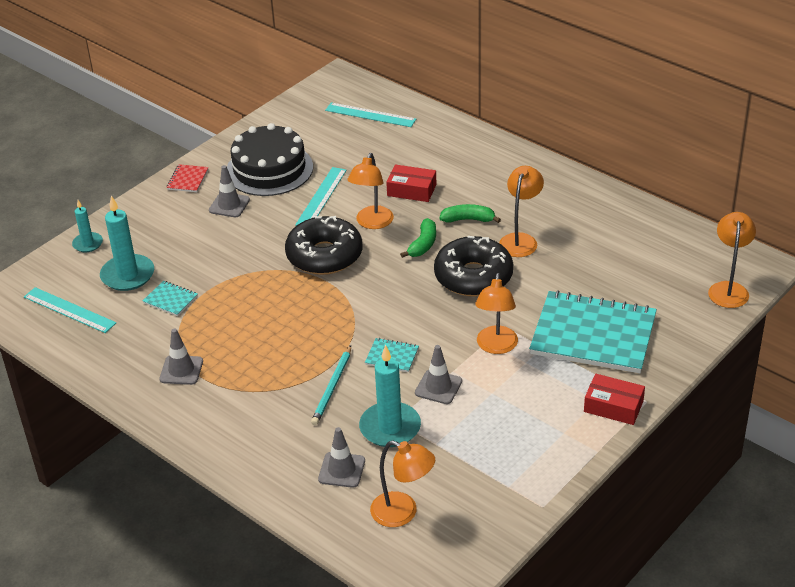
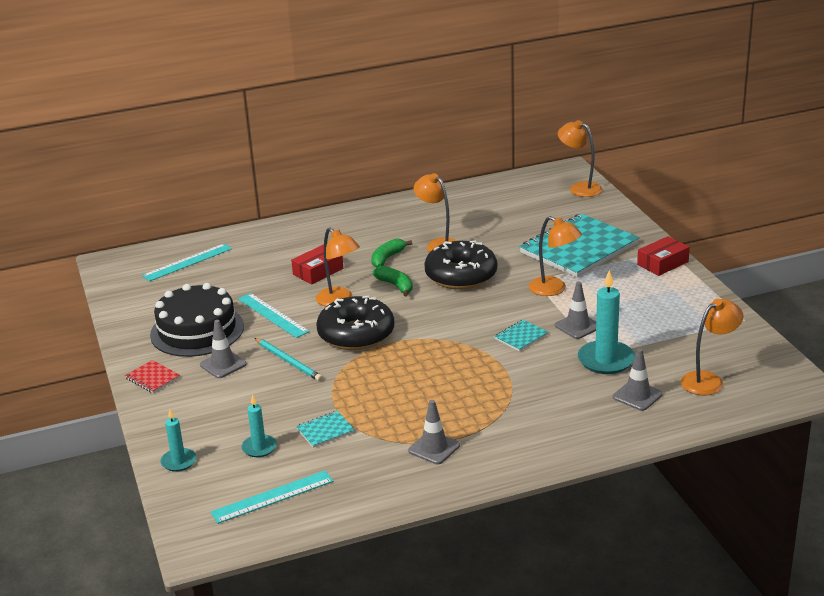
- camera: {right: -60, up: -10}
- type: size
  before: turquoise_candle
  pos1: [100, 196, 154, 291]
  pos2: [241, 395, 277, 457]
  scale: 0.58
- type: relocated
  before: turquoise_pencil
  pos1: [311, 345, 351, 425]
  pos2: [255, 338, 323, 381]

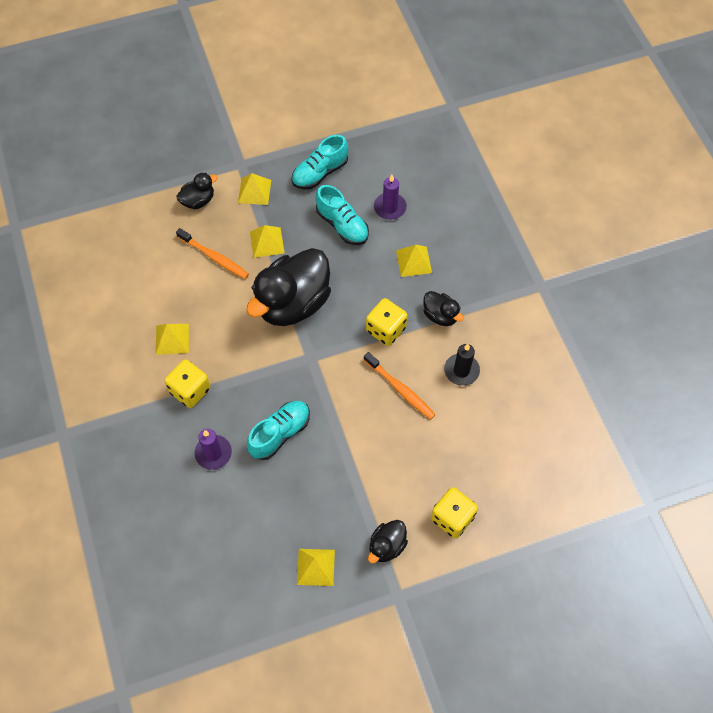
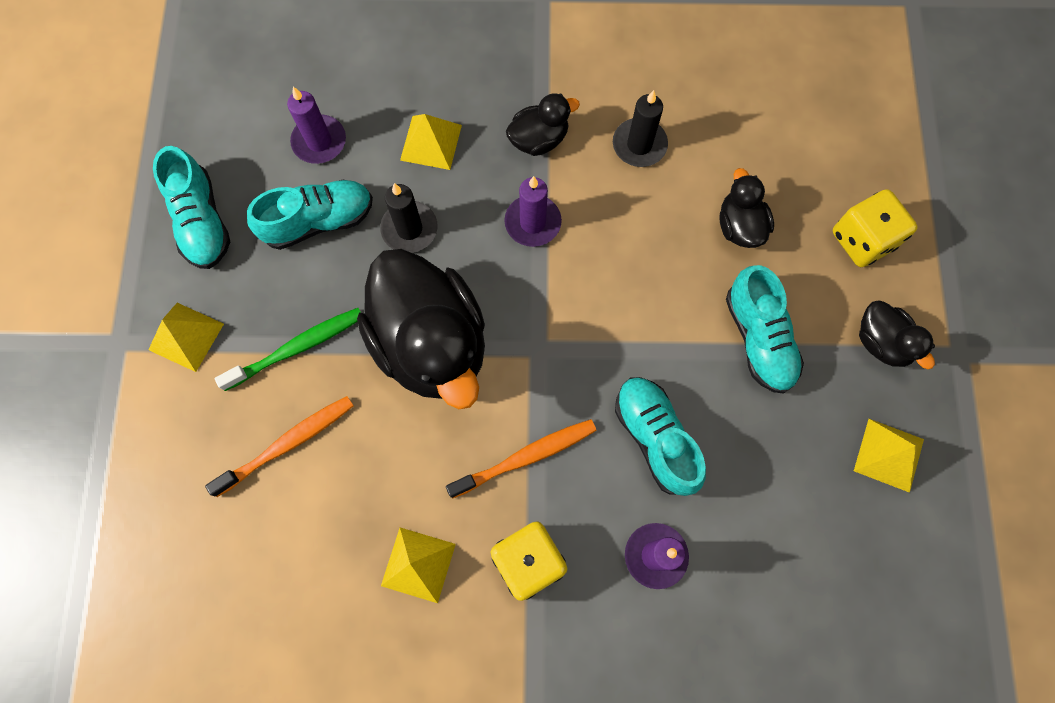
- camera: {right: -70, up: 10}
- type: relocated
  before: black_duck
  pos1: [176, 172, 218, 209]
  pos2: [720, 168, 774, 248]
- type: exchanged
  before: yellow_pyramid
  after: green_toothbrush
  pos1: [250, 225, 284, 258]
  pos2: [214, 308, 361, 391]
- type: exchanged
  before: yellow_dice
  after: purple_candle
  pos1: [366, 298, 407, 346]
  pos2: [504, 176, 562, 247]
- type: relocated
  before: orange_toothbrush
  pos1: [364, 352, 436, 420]
  pos2: [446, 419, 597, 499]
- type: appeared
  after: black_candle
  pos2: [380, 183, 437, 253]
- type: appeared
  after: turquoise_shoe
  pos2: [726, 265, 804, 394]

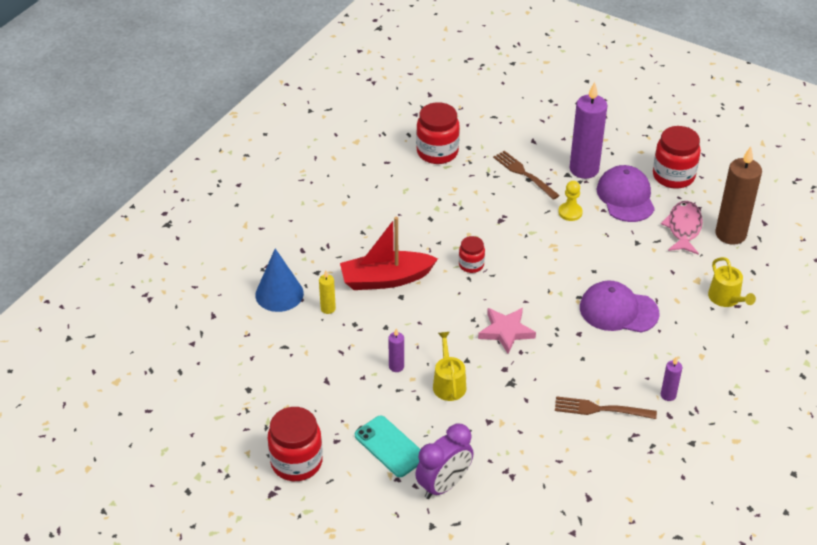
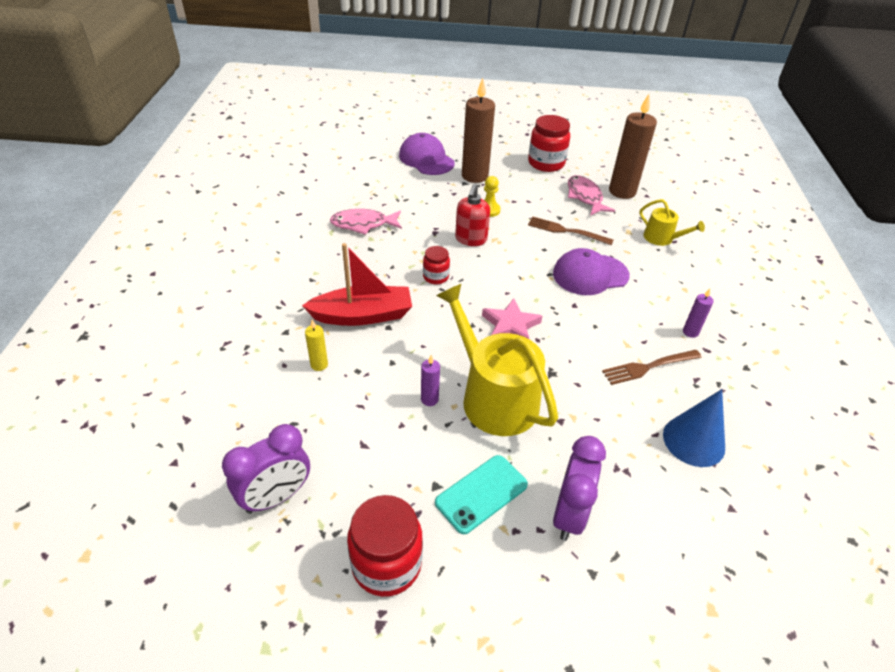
- camera: {right: -30, up: 0}
- type: colour
  before: purple_candle
  after: brown_candle
  pos1: [569, 82, 608, 179]
  pos2: [462, 78, 495, 183]
- type: missing
  before: red_jar
  pos1: [416, 102, 460, 164]
- type: relocated
  before: brown_fork
  pos1: [493, 151, 560, 200]
  pos2: [528, 217, 613, 245]
- type: relocated
  before: purple_cap
  pos1: [597, 165, 655, 222]
  pos2: [399, 133, 455, 175]
- type: spun
  before: red_boat
  pos1: [340, 217, 438, 290]
  pos2: [302, 243, 412, 326]
  turn: -150
- type: relocated
  before: blue_cone
  pos1: [255, 248, 304, 312]
  pos2: [663, 389, 725, 467]
- type: size
  before: yellow_watering_can
  pos1: [433, 332, 466, 401]
  pos2: [436, 284, 558, 436]
  scale: 1.99
- type: spun
  before: turquoise_phone
  pos1: [355, 416, 421, 477]
  pos2: [435, 455, 528, 534]
  turn: -60
- type: appeared
  after: red_soap_dispenser
  pos2: [455, 184, 490, 246]
- type: appeared
  after: pink_fish
  pos2: [330, 209, 402, 235]
- type: appeared
  after: purple_clock
  pos2: [222, 424, 310, 514]

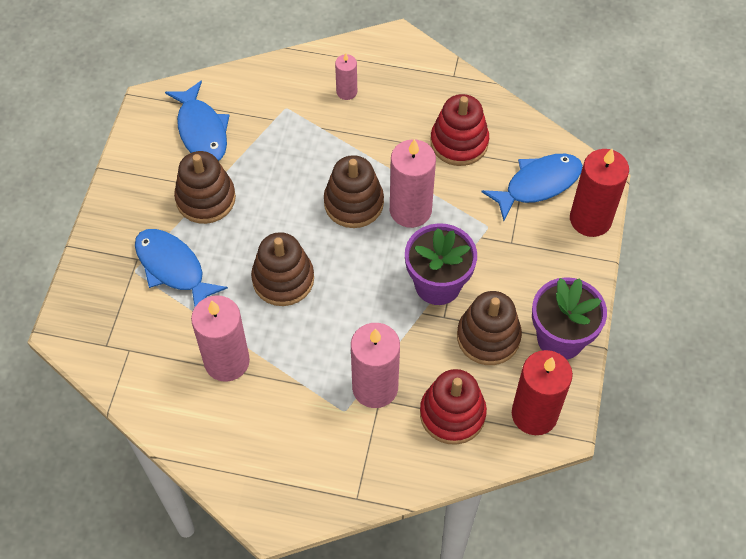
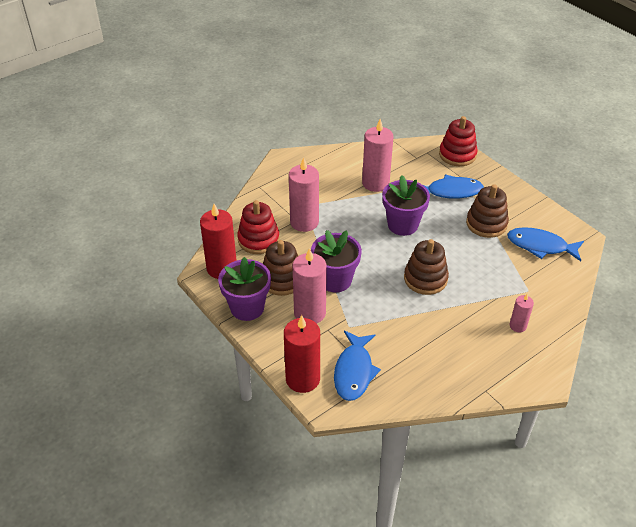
- camera: {right: 130, up: -15}
- type: relocated
  before: red_stacking_toy
  pos1: [431, 94, 489, 166]
  pos2: [439, 116, 478, 166]
- type: relocated
  before: pink_candle
  pos1: [390, 139, 436, 228]
  pos2: [293, 248, 327, 324]
- type: exchanged
  before: brown_stacking_toy
  after: purple_flower_pot
  pos1: [251, 232, 314, 306]
  pos2: [382, 175, 430, 236]

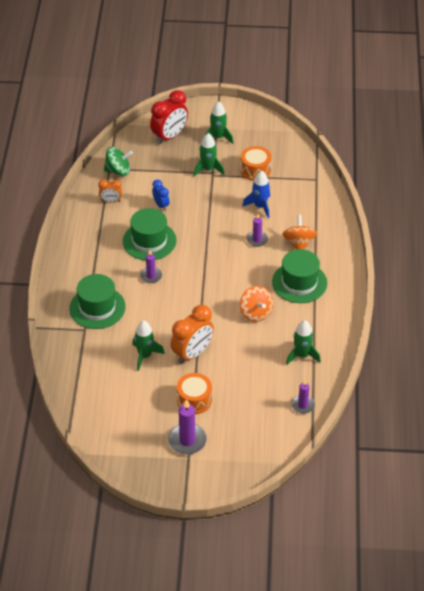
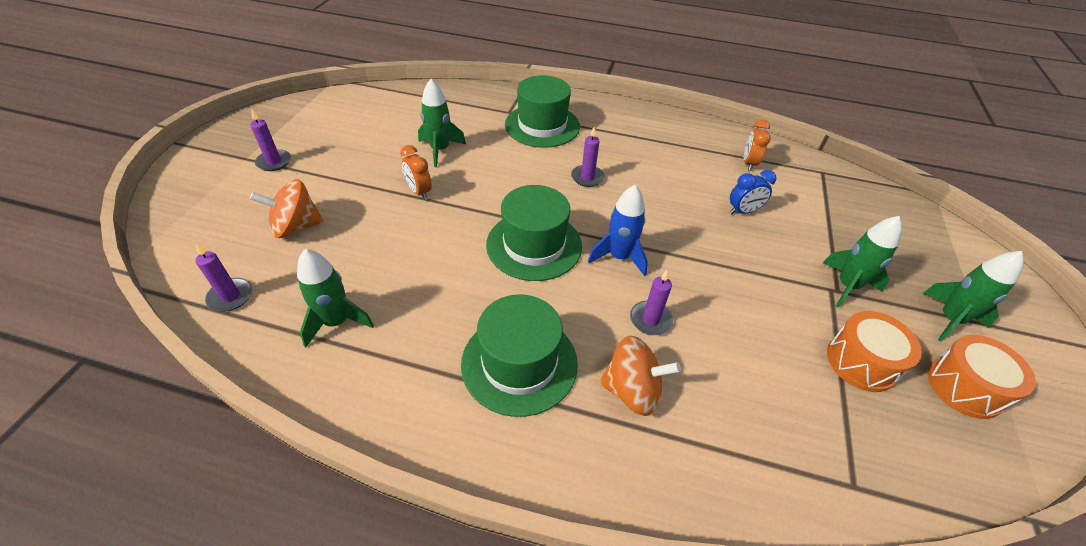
- camera: {right: 100, up: 0}
- type: missing
  before: red_clock
  pos1: [150, 90, 188, 144]
- type: missing
  before: green_spinning_top
  pos1: [104, 147, 133, 176]
- type: relocated
  before: blue_rocket
  pos1: [242, 170, 270, 218]
  pos2: [588, 185, 648, 276]
- type: relocated
  before: green_hat
  pos1: [123, 208, 177, 260]
  pos2: [486, 185, 582, 281]
- type: relocated
  before: orange_spinning_top
  pos1: [240, 286, 273, 322]
  pos2: [250, 179, 324, 238]
- type: size
  before: orange_clock
  pos1: [171, 305, 214, 364]
  pos2: [400, 145, 432, 200]
  scale: 0.54
- type: relocated
  before: orange_drum
  pos1: [177, 373, 212, 414]
  pos2: [927, 335, 1036, 419]
- type: size
  before: purple_candle
  pos1: [168, 399, 207, 455]
  pos2: [250, 110, 291, 171]
  scale: 0.63

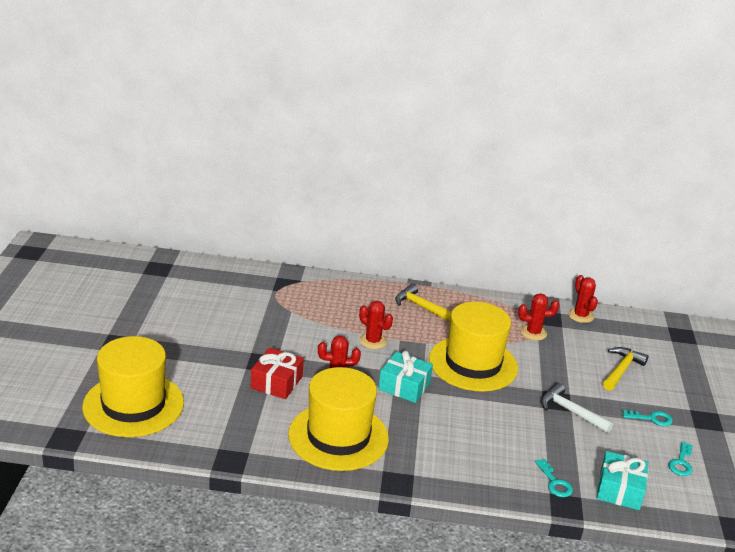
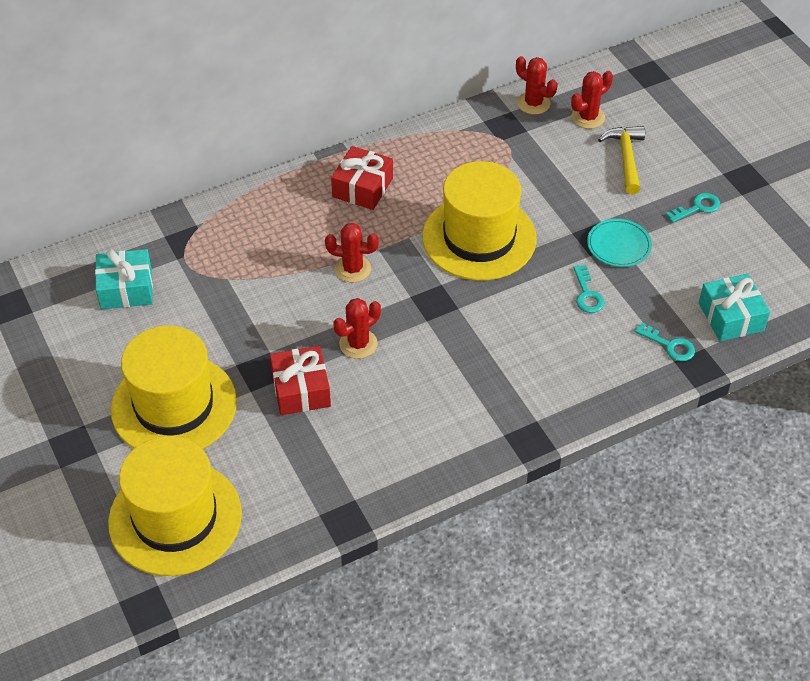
- camera: {right: -30, up: 20}
- type: exchanged
  before: yellow_hammer
  after: red_gift
  pos1: [395, 284, 452, 322]
  pos2: [331, 146, 393, 210]
- type: relocated
  before: red_cactus
  pos1: [518, 293, 559, 341]
  pos2: [571, 71, 613, 129]
- type: relocated
  before: turquoise_gift
  pos1: [378, 351, 433, 403]
  pos2: [95, 249, 153, 309]
- type: relocated
  before: yellow_hat
  pos1: [288, 367, 389, 471]
  pos2: [111, 326, 237, 449]
- type: exchanged
  before: white_hammer
  after: turquoise_plate
  pos1: [541, 383, 613, 433]
  pos2: [587, 219, 652, 267]
- type: relocated
  before: turquoise_key
  pos1: [668, 442, 693, 476]
  pos2: [573, 265, 604, 313]

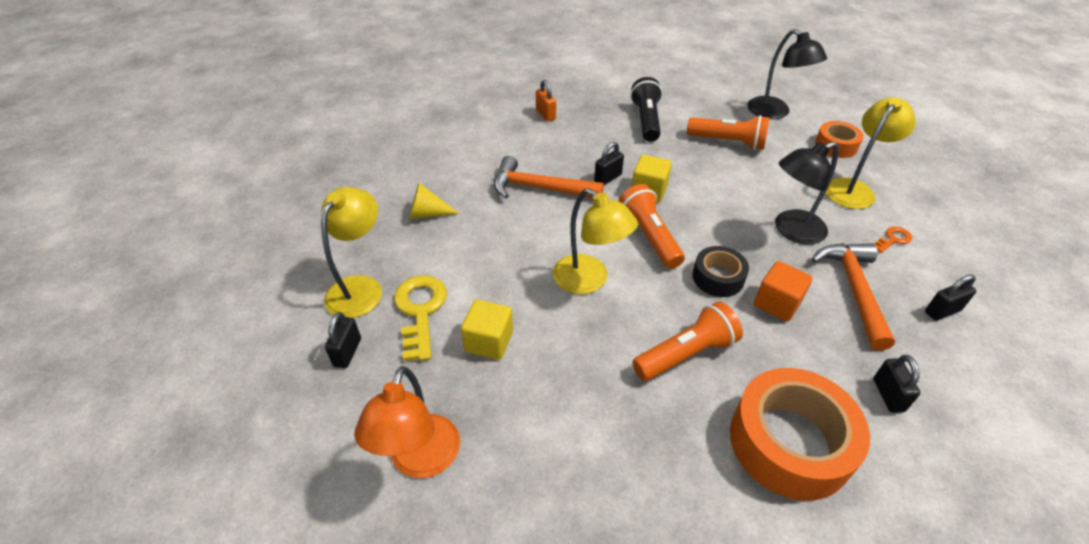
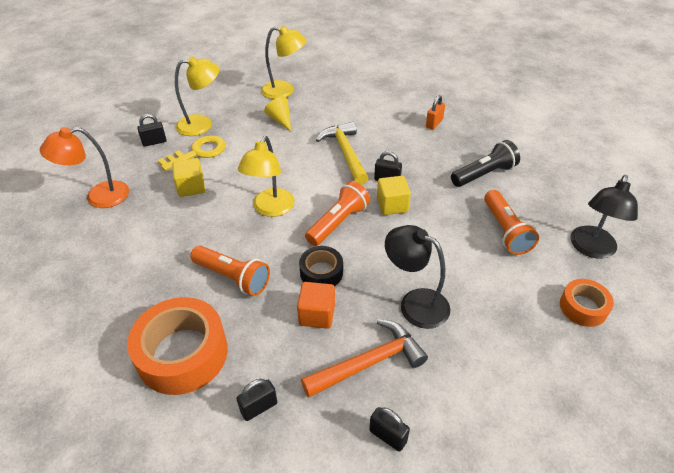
- camera: {right: 60, up: 0}
- type: relocated
  before: yellow_lamp
  pos1: [825, 97, 916, 209]
  pos2: [261, 25, 307, 99]
- type: colour
  before: orange_hammer
  after: yellow_hammer
  pos1: [494, 156, 604, 199]
  pos2: [316, 122, 368, 185]
- type: missing
  before: orange_key
  pos1: [874, 227, 912, 253]

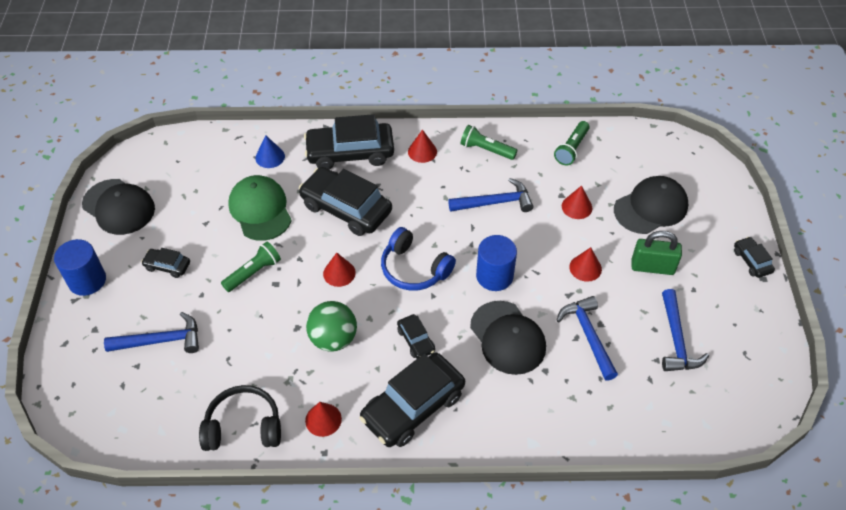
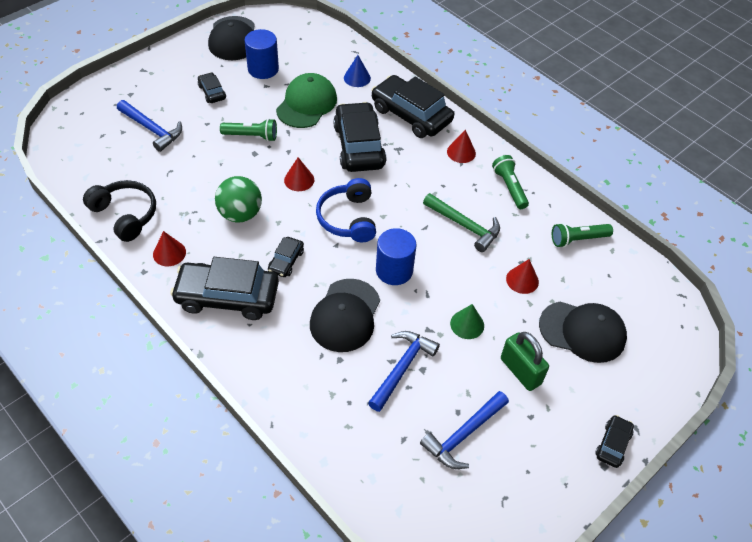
- camera: {right: 45, up: 0}
- type: colour
  before: blue_hammer
  after: green_hammer
  pos1: [448, 178, 533, 212]
  pos2: [423, 193, 500, 252]
- type: relocated
  before: blue_cylinder
  pos1: [54, 239, 106, 296]
  pos2: [244, 29, 279, 79]
- type: colour
  before: red_cone
  after: green_cone
  pos1: [569, 247, 602, 282]
  pos2: [450, 304, 484, 339]

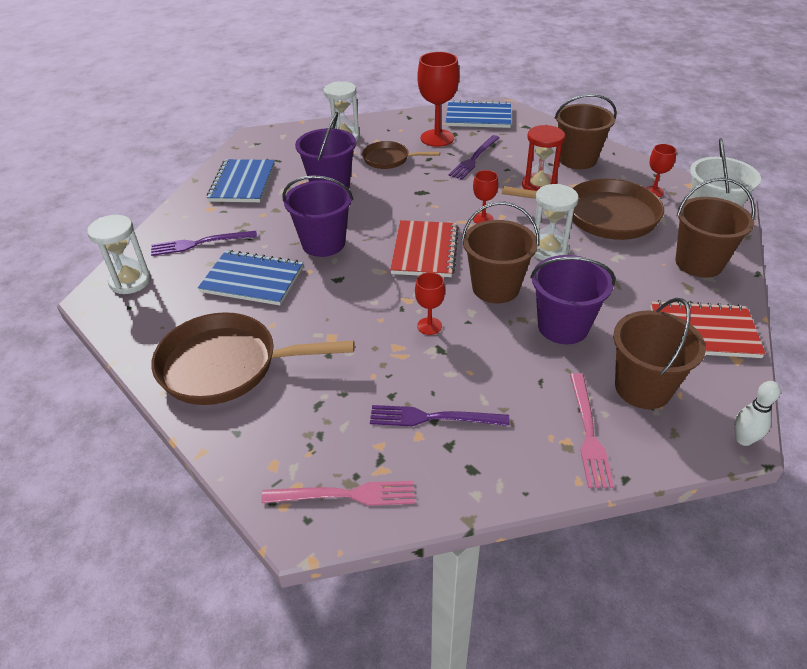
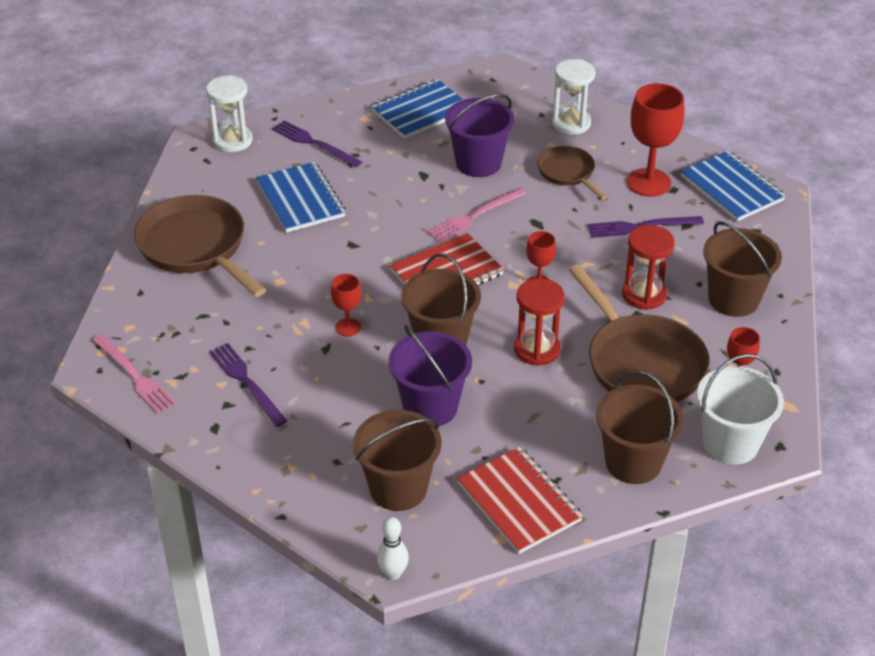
- camera: {right: 50, up: 0}
- type: missing
  before: purple_bucket
  pos1: [282, 175, 353, 257]
- type: colour
  before: white_hourglass
  after: red_hourglass
  pos1: [533, 184, 579, 260]
  pos2: [514, 278, 565, 366]
- type: relocated
  before: pink_fork
  pos1: [570, 373, 614, 488]
  pos2: [427, 188, 526, 242]

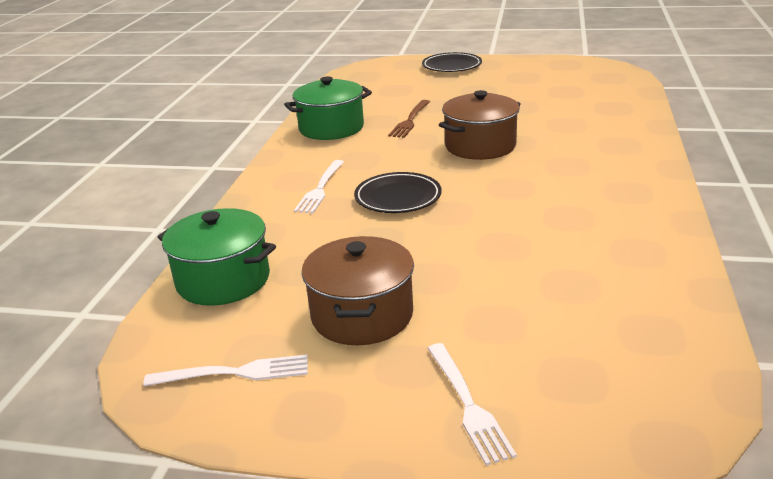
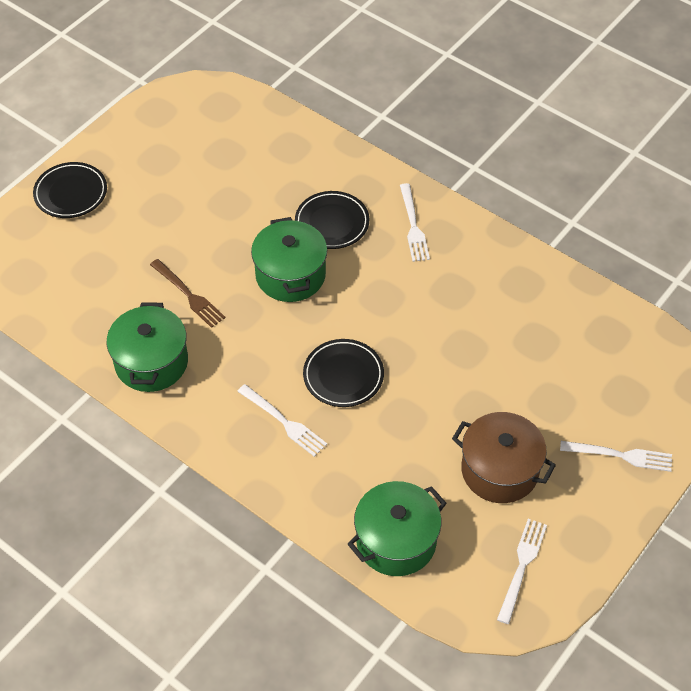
- camera: {right: -65, up: 25}
- type: colour
  before: brown_pot
  after: green_pot
  pos1: [439, 90, 521, 160]
  pos2: [251, 217, 327, 302]
- type: appeared
  after: white_fork
  pos2: [400, 183, 430, 262]
- type: appeared
  after: black_plate
  pos2: [295, 191, 369, 249]

